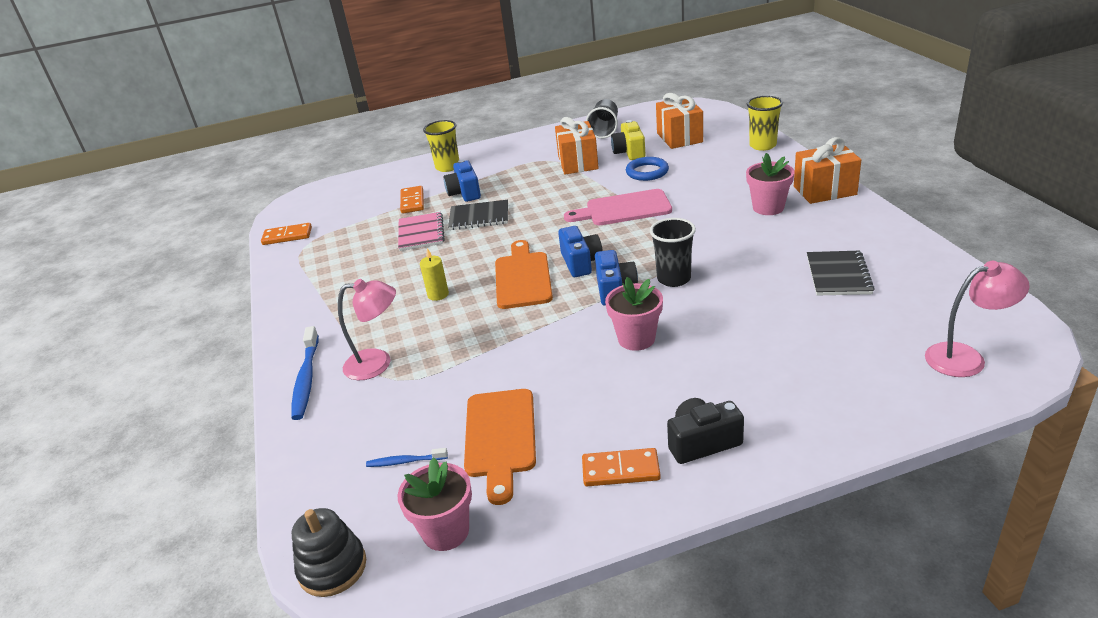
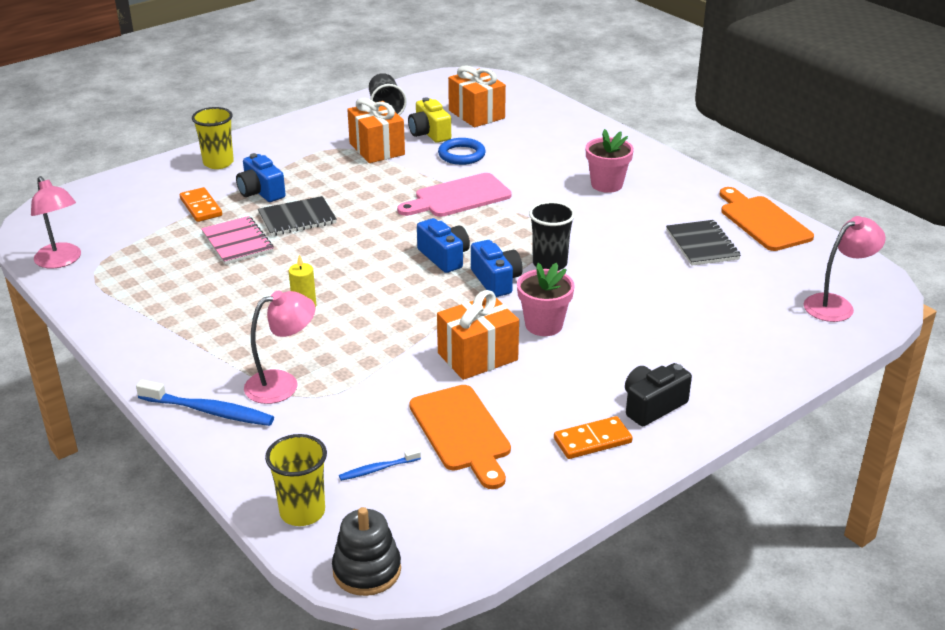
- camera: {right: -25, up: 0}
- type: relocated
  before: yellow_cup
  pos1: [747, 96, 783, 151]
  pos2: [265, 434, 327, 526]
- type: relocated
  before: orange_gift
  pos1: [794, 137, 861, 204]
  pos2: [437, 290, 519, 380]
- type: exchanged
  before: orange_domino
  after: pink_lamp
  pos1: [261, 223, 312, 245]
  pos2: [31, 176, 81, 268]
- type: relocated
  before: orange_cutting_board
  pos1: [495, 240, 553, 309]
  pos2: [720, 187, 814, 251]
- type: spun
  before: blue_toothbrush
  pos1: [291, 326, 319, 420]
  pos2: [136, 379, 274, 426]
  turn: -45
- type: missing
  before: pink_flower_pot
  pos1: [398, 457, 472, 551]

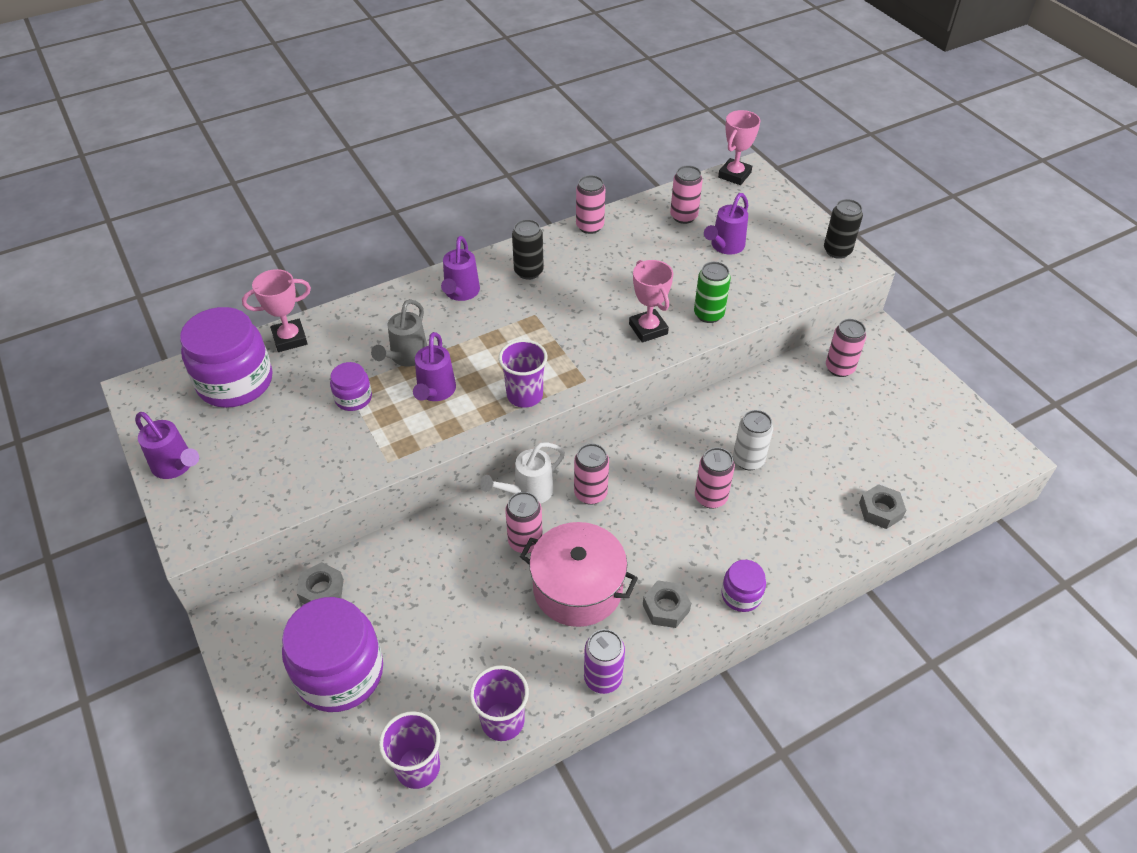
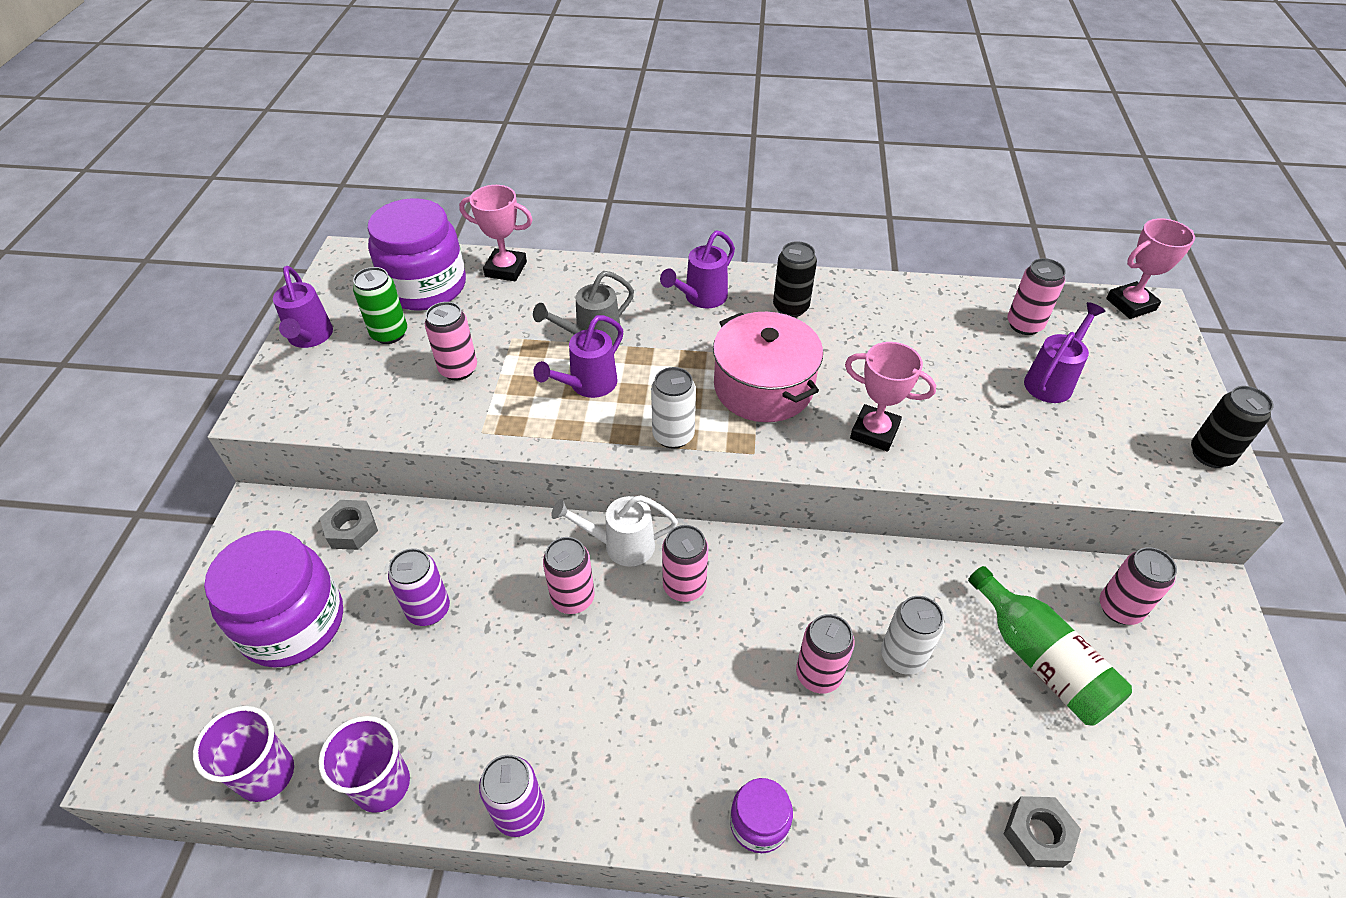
- camera: {right: 35, up: 0}
- type: relocated
  before: pink_can
  pos1: [576, 175, 605, 234]
  pos2: [425, 302, 477, 381]
- type: spun
  before: purple_watering_can
  pos1: [704, 193, 748, 254]
  pos2: [1024, 302, 1106, 403]
  turn: 150
- type: spun
  before: pink_trophy
  pos1: [629, 260, 674, 342]
  pos2: [845, 342, 936, 452]
  turn: -75
- type: relocated
  before: green_can
  pos1: [694, 262, 731, 323]
  pos2: [353, 267, 407, 344]
- type: exchanged
  before: purple_cup
  after: white_can
  pos1: [499, 340, 547, 408]
  pos2: [651, 367, 696, 449]
- type: missing
  before: purple_jar
  pos1: [330, 362, 372, 411]
- type: relocated
  before: pink_pot
  pos1: [520, 522, 638, 627]
  pos2: [713, 312, 823, 422]
- type: missing
  before: grey_nut
  pos1: [643, 581, 691, 628]
- type: appeared
  after: purple_can
  pos2: [388, 548, 450, 626]
- type: appeared
  after: green_bottle
  pos2: [968, 566, 1132, 726]

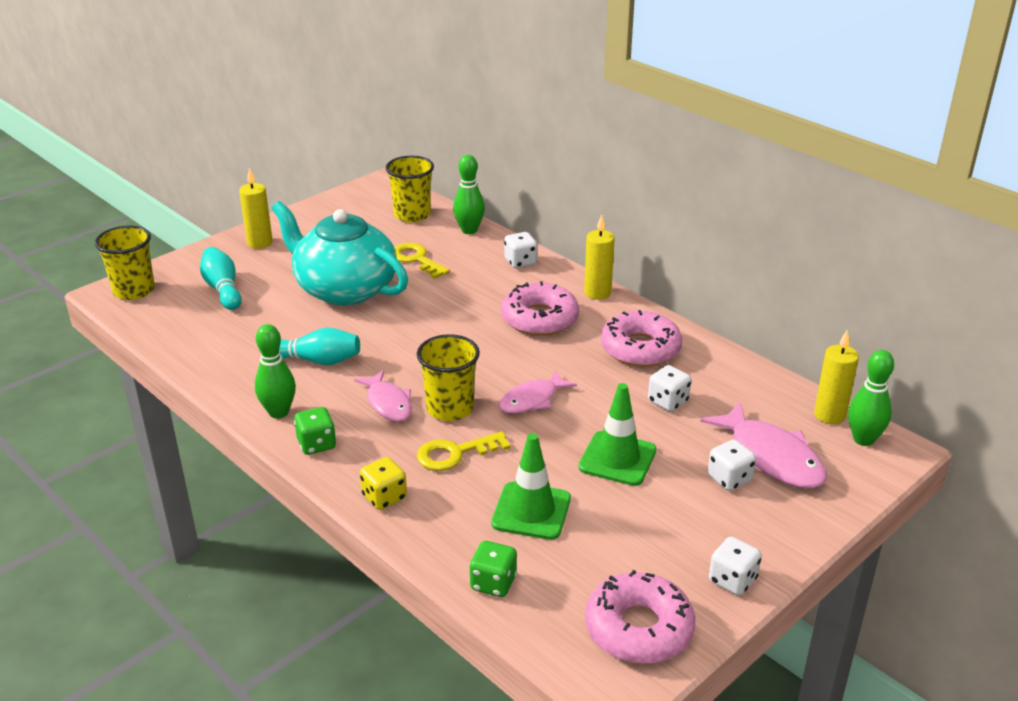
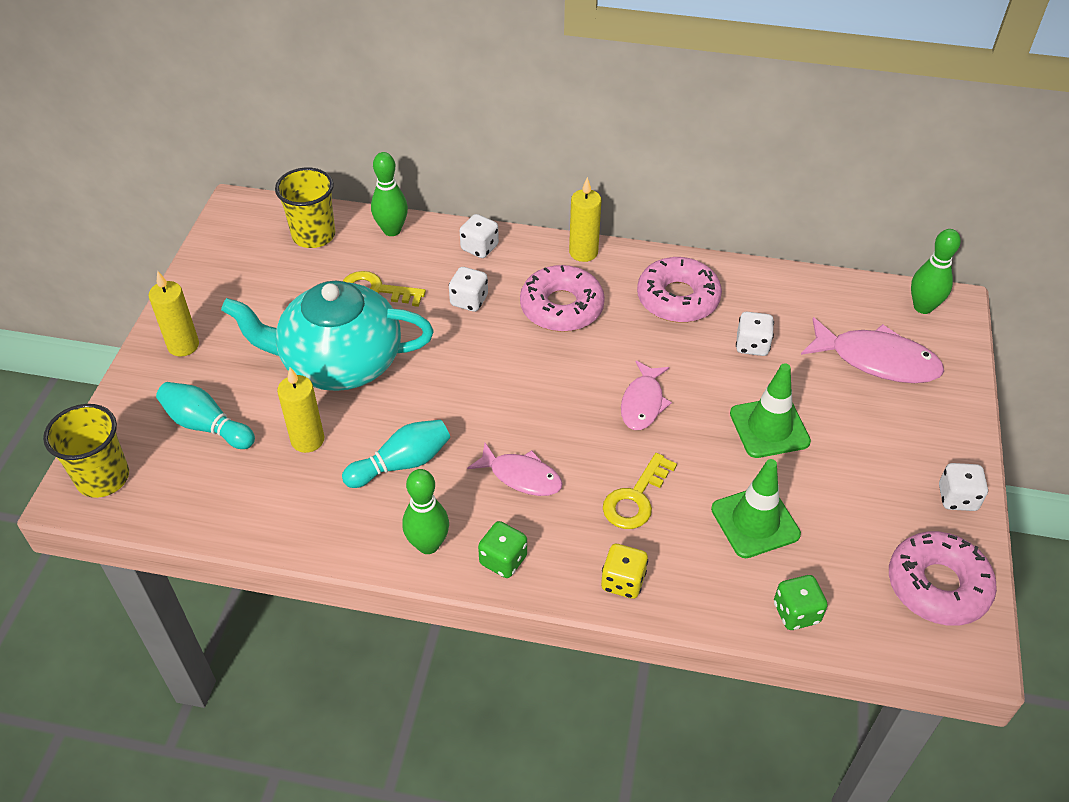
- camera: {right: -35, up: 15}
- type: relocated
  before: yellow_candle
  pos1: [814, 330, 859, 424]
  pos2: [277, 367, 324, 453]
- type: missing
  before: yellow_cup
  pos1: [417, 334, 480, 421]
- type: relocated
  before: white_dice
  pos1: [708, 439, 756, 491]
  pos2: [449, 267, 488, 312]

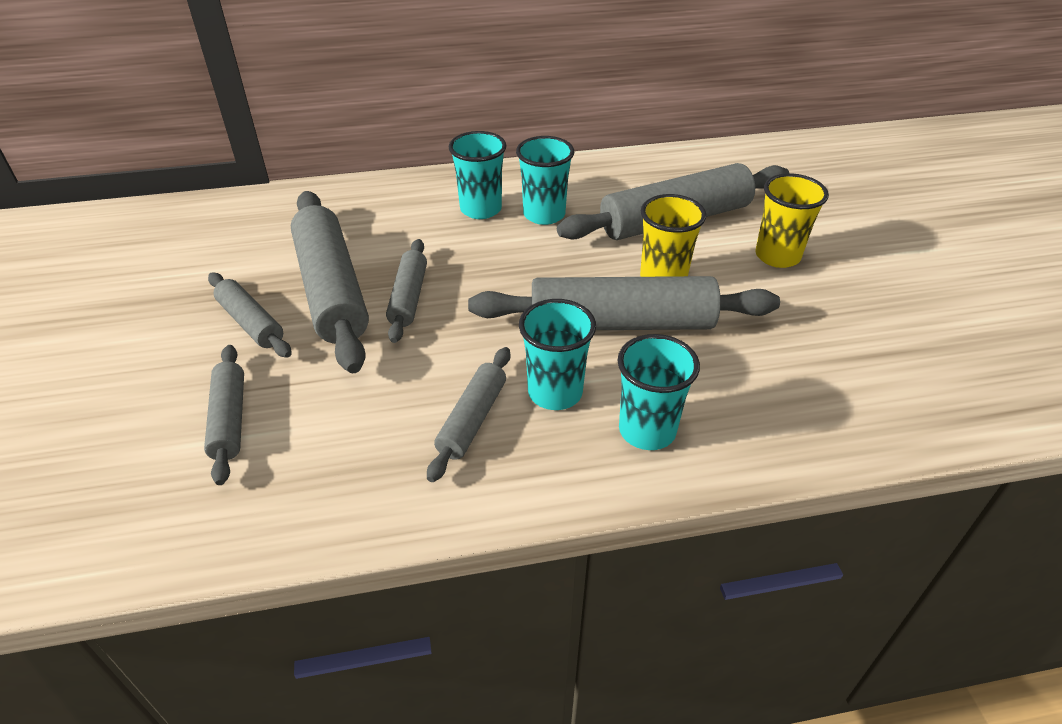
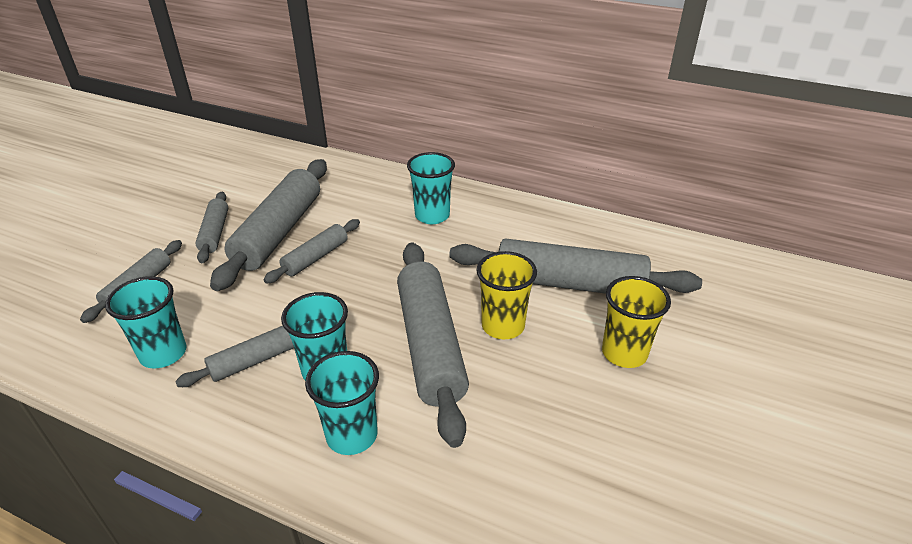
- camera: {right: 35, up: -5}
- type: relocated
  before: turquoise_cup
  pos1: [516, 136, 574, 225]
  pos2: [105, 276, 187, 368]
- type: spun
  before: grey_rolling_pin
  pos1: [468, 276, 780, 330]
  pos2: [397, 242, 469, 448]
  turn: 45

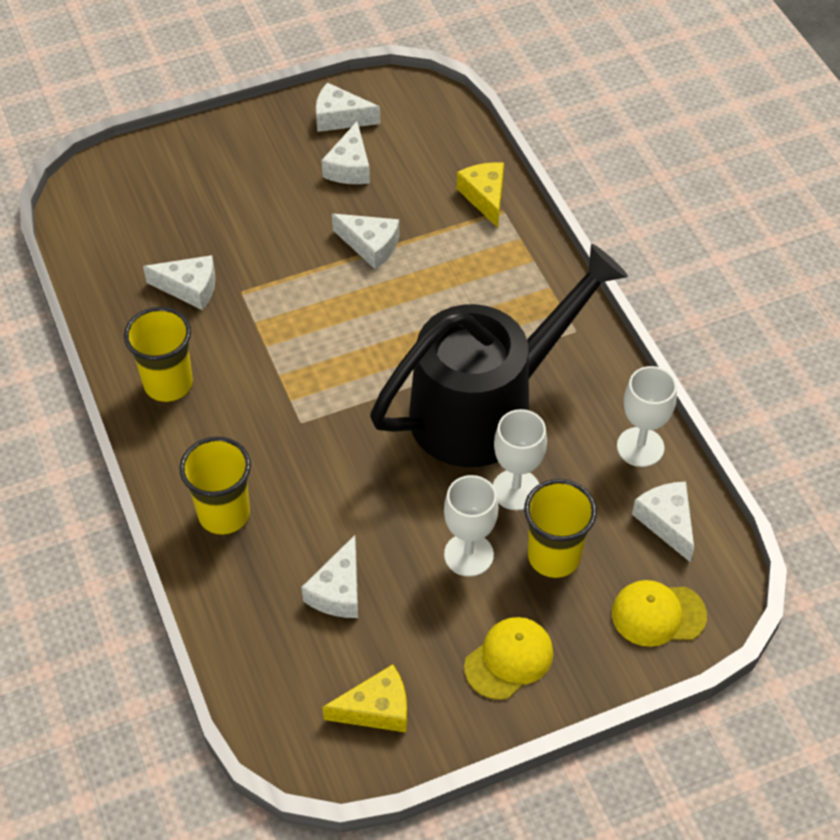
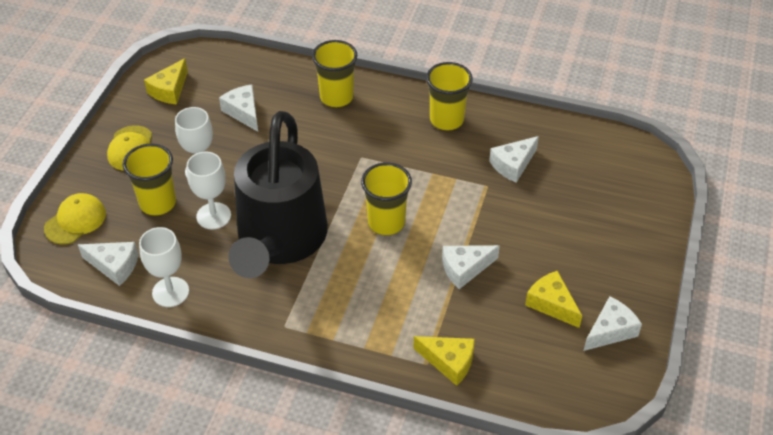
- camera: {right: 130, up: -5}
- type: colour
  before: white_cheese
  after: yellow_cheese
  pos1: [321, 121, 370, 184]
  pos2: [525, 271, 582, 328]
- type: appeared
  after: yellow_cup
  pos2: [361, 162, 412, 235]

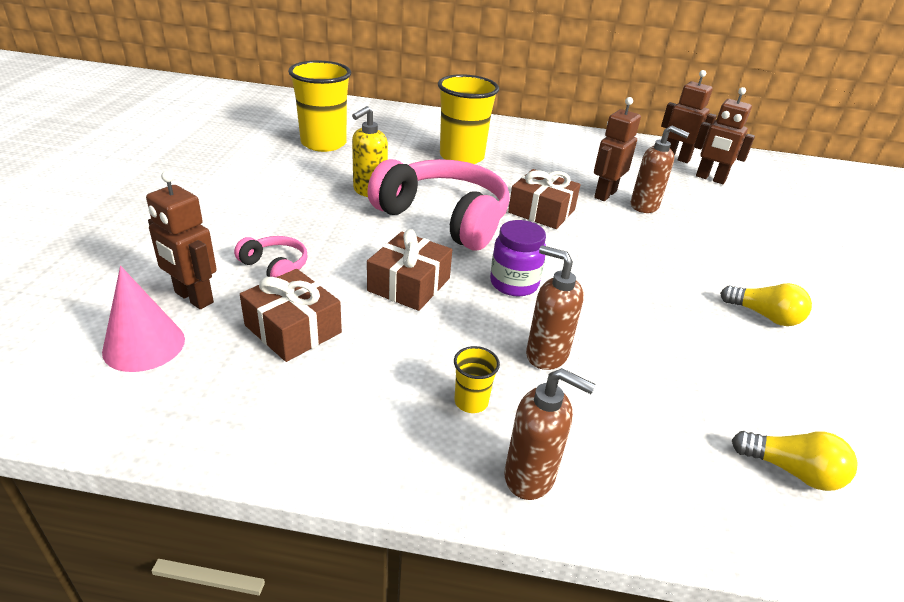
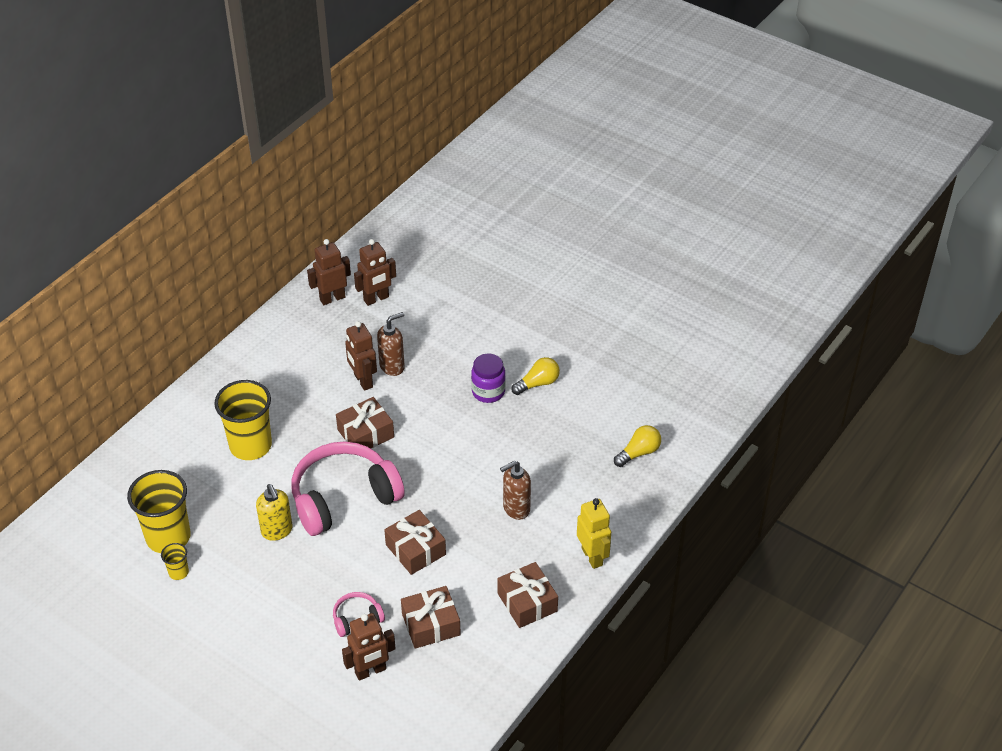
- camera: {right: -60, up: 10}
- type: relocated
  before: purple_jar
  pos1: [490, 220, 546, 296]
  pos2: [471, 353, 506, 403]
- type: missing
  before: pink_cone
  pos1: [102, 266, 185, 372]
- type: relocated
  before: yellow_cup
  pos1: [454, 346, 500, 413]
  pos2: [161, 543, 189, 580]
- type: exchanged
  before: brown_soap_dispenser
  after: yellow_robot
  pos1: [504, 368, 596, 500]
  pos2: [577, 498, 611, 569]
- type: appeared
  after: brown_gift
  pos2: [497, 562, 558, 628]

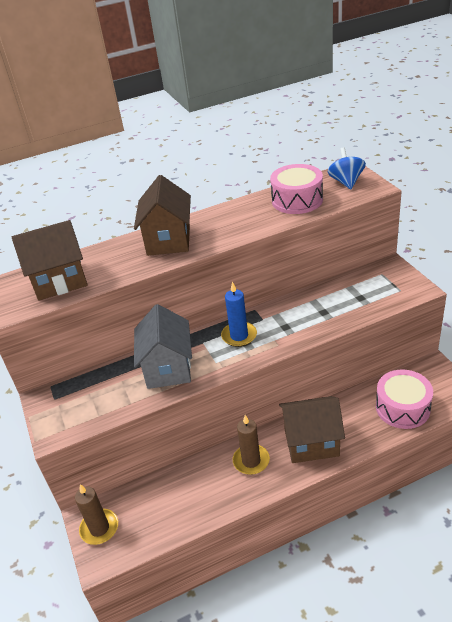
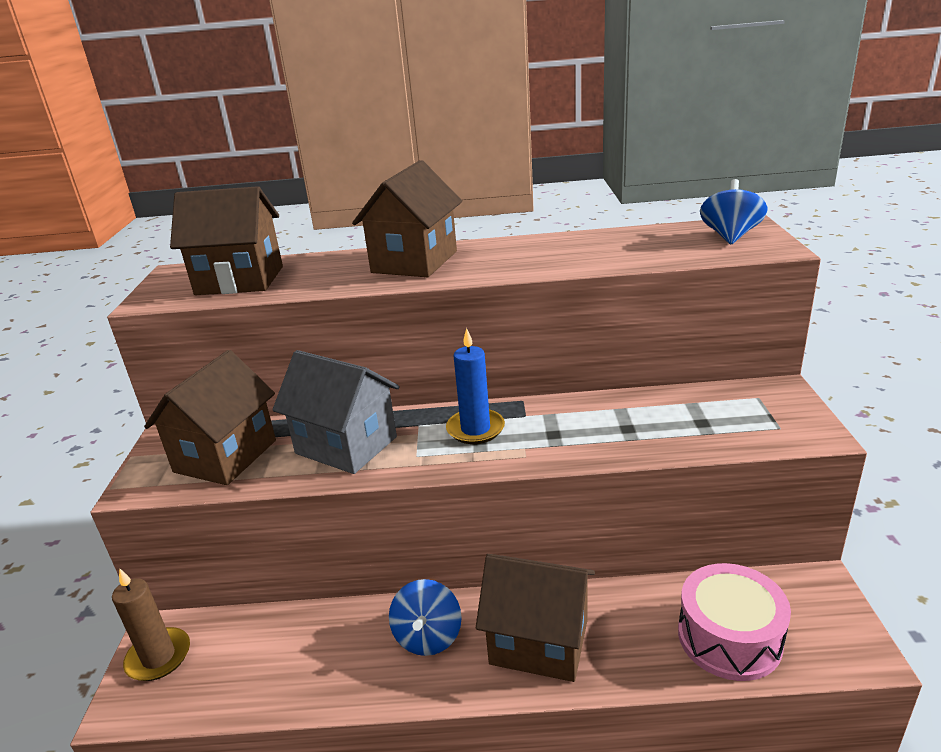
- camera: {right: 20, up: -10}
- type: missing
  before: pink_drum
  pos1: [270, 164, 323, 214]
- type: spun
  before: grey_house
  pos1: [134, 304, 192, 389]
  pos2: [272, 350, 400, 474]
  turn: -75
- type: exchanged
  before: brown_candle
  after: blue_spinning_top
  pos1: [233, 415, 270, 475]
  pos2: [389, 579, 462, 656]
- type: appeared
  after: brown_house
  pos2: [144, 350, 276, 485]

